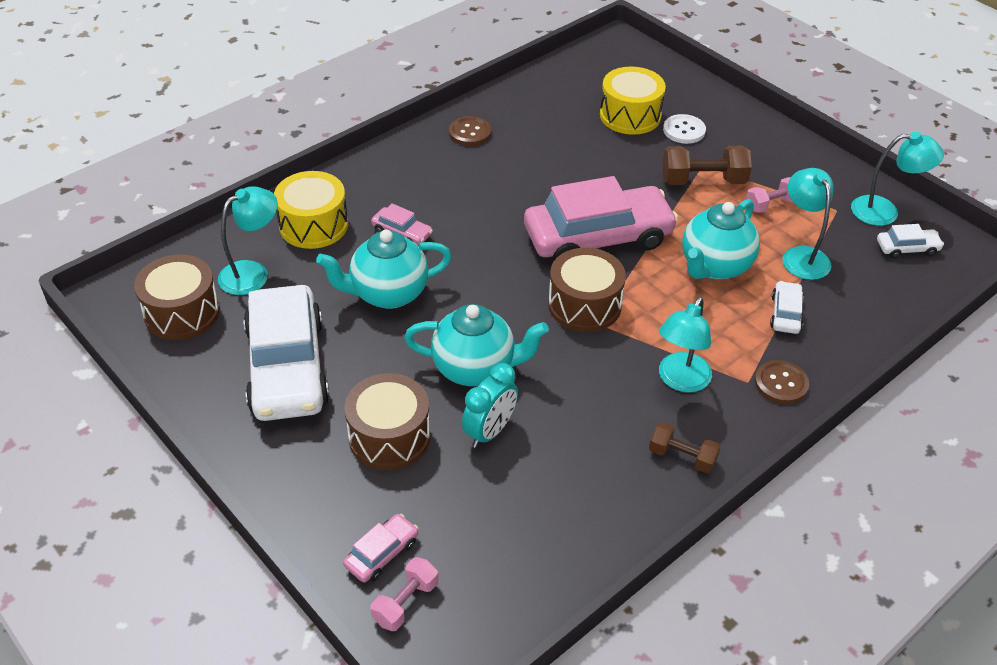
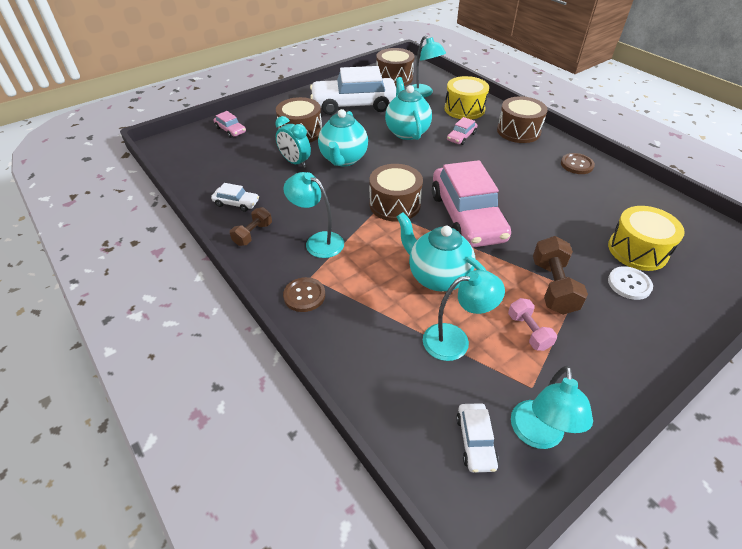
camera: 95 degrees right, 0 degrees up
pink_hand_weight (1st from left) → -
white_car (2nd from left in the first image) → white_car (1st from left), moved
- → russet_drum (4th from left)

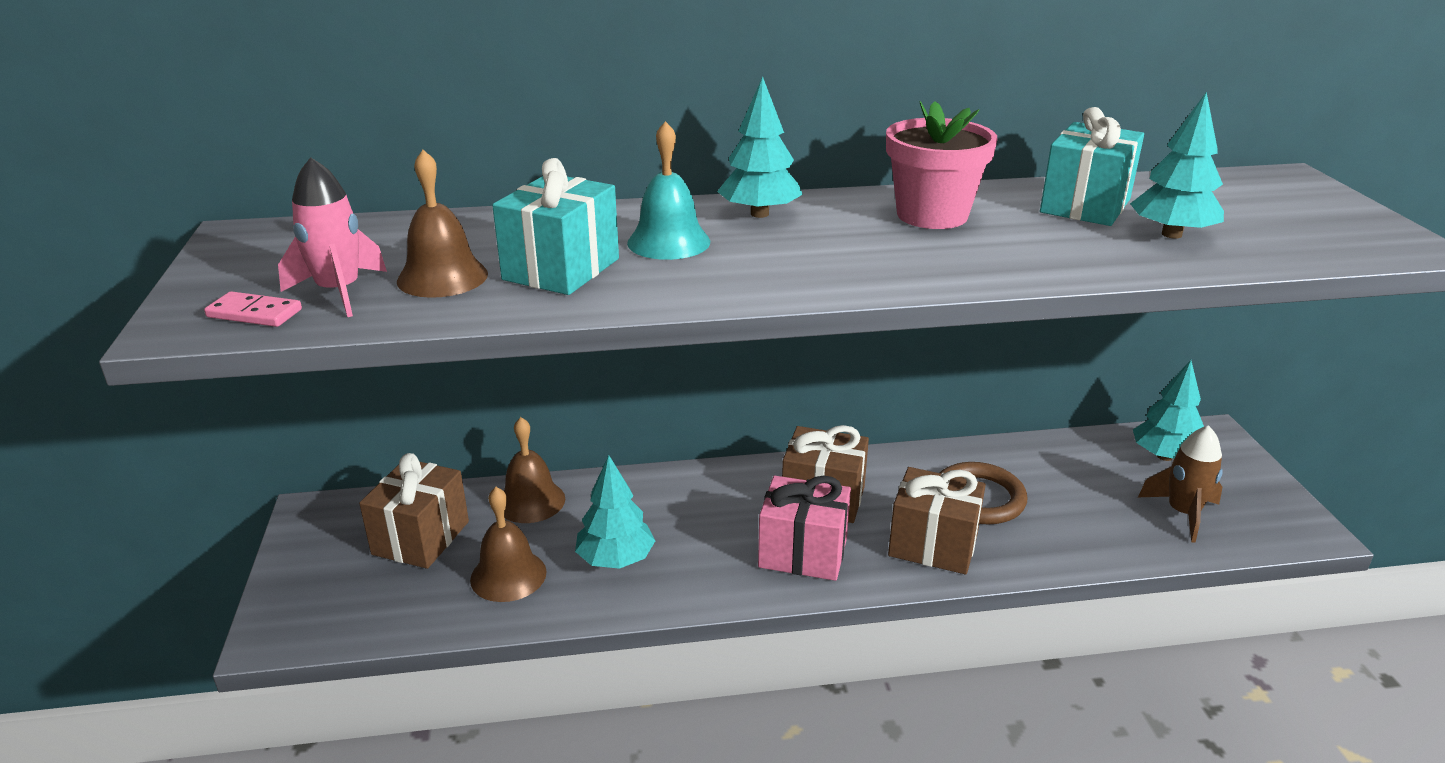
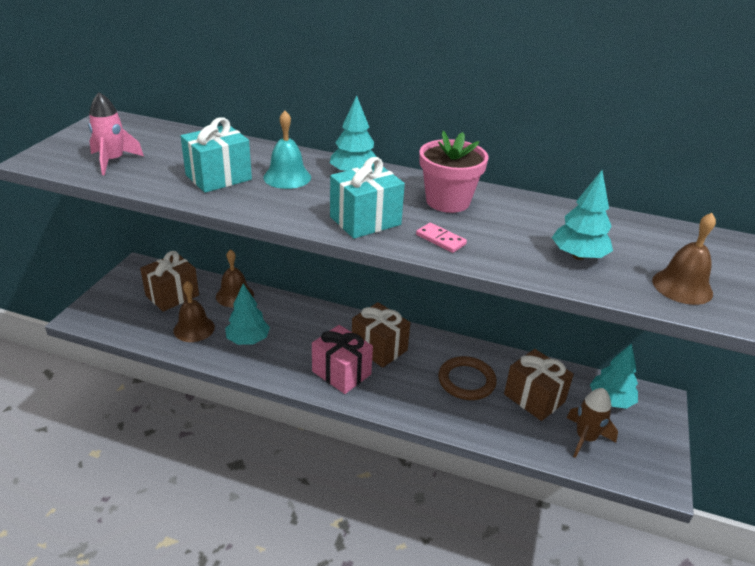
camera: 25 degrees right, 5 degrees up
pink_domino, moved
russet_school_bell (1st from left in the first image) → russet_school_bell (3rd from left), moved
russet_present (3rd from left), moved
aqua_present (2nd from left), moved

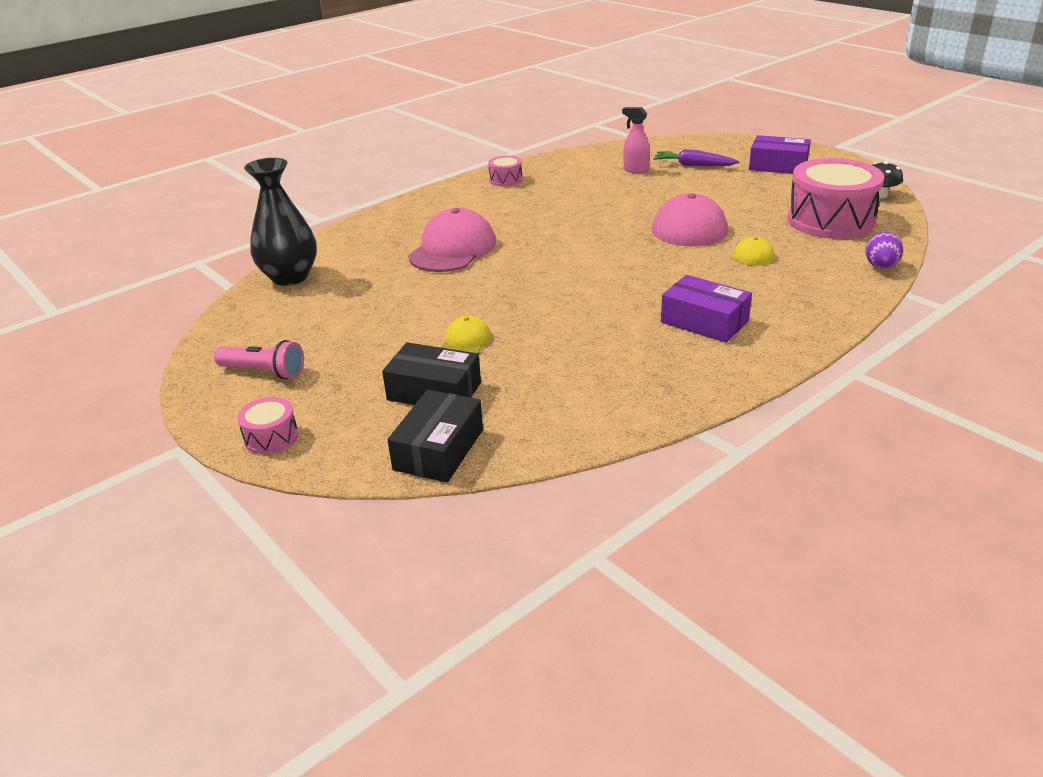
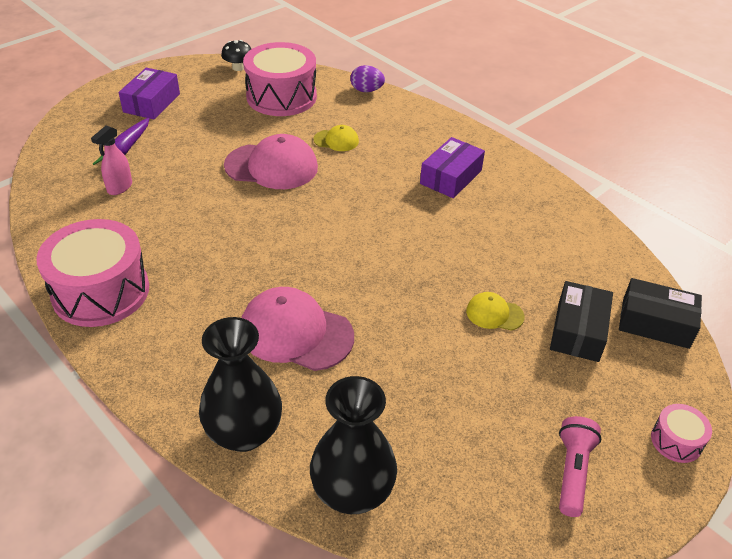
camera: 95 degrees left, 10 degrees up
pink_drum (2nd from left in the first image) → pink_drum (1st from left), x2.21
- → jet-black_flower_vase (1st from left)

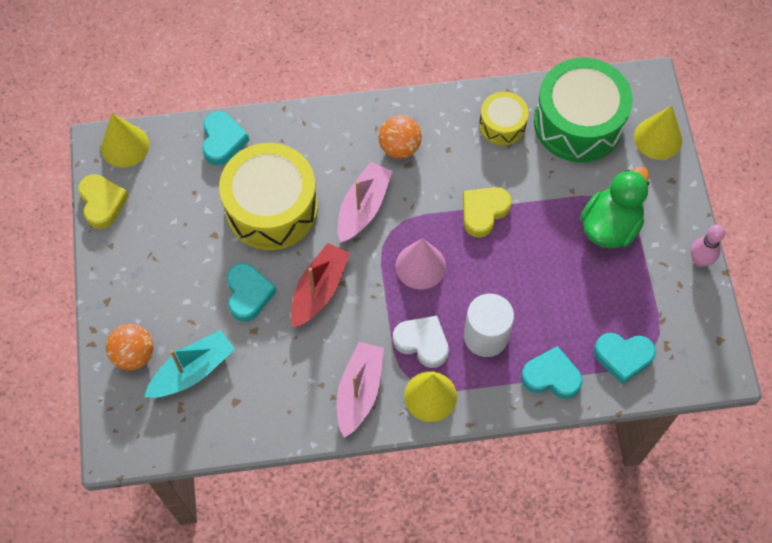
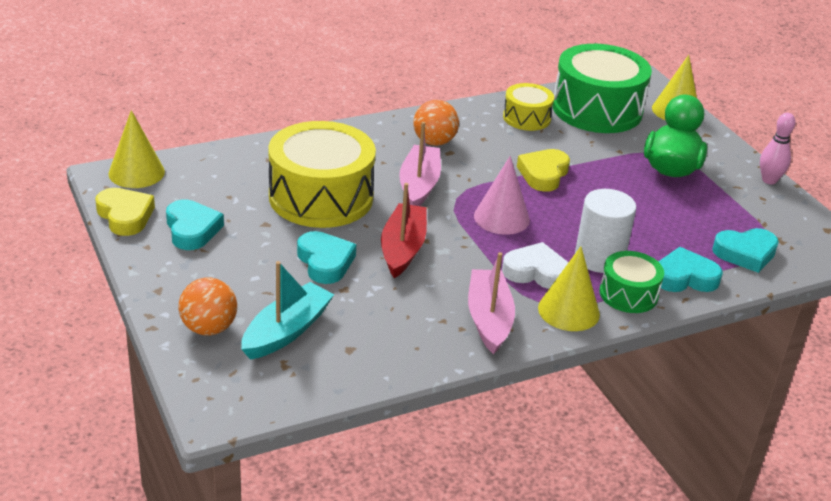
camera: 20 degrees left, 30 degrees down
aqua_heart (1st from left), moved
- → leaf-green_drum (2nd from left)

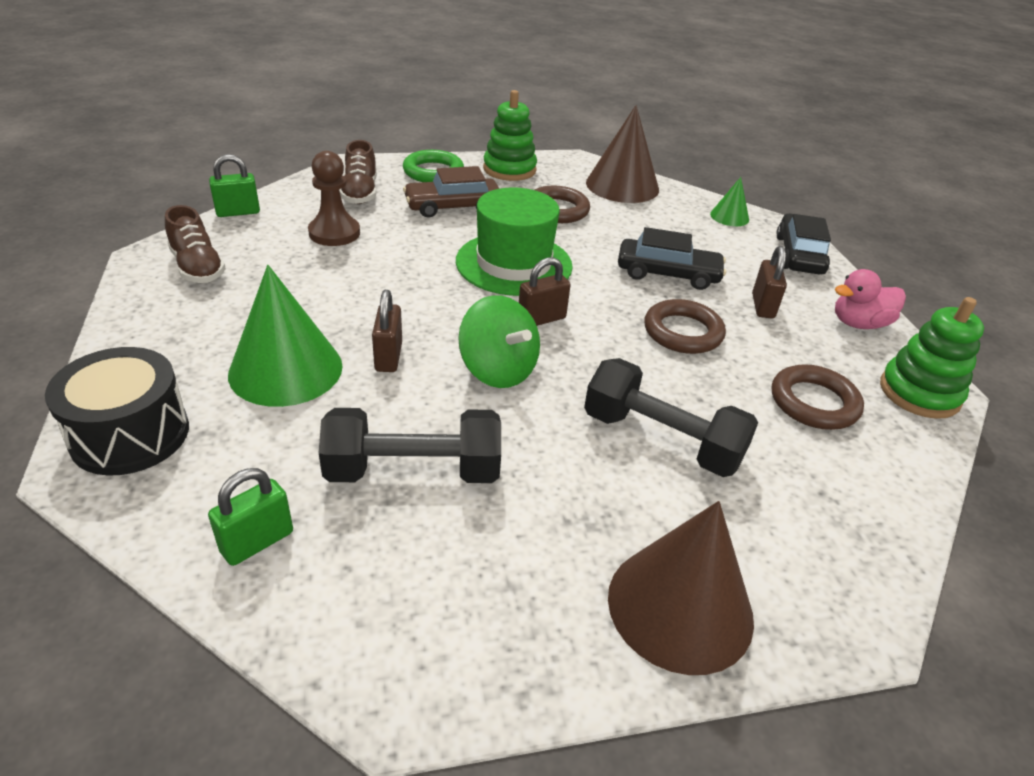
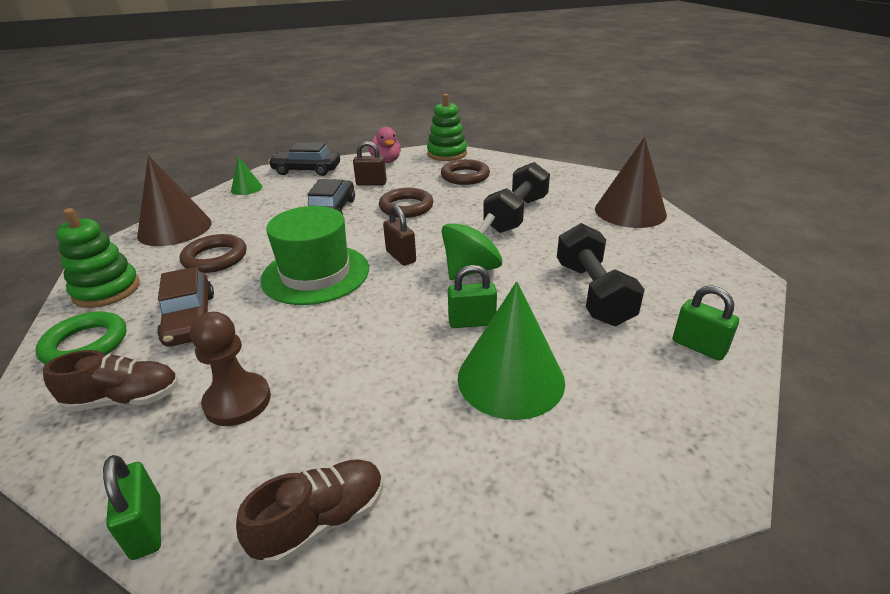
camera: 90 degrees left, 5 degrees down
jet-black_drum → -
russet_lock (1st from left) → leaf-green_lock (2nd from left)

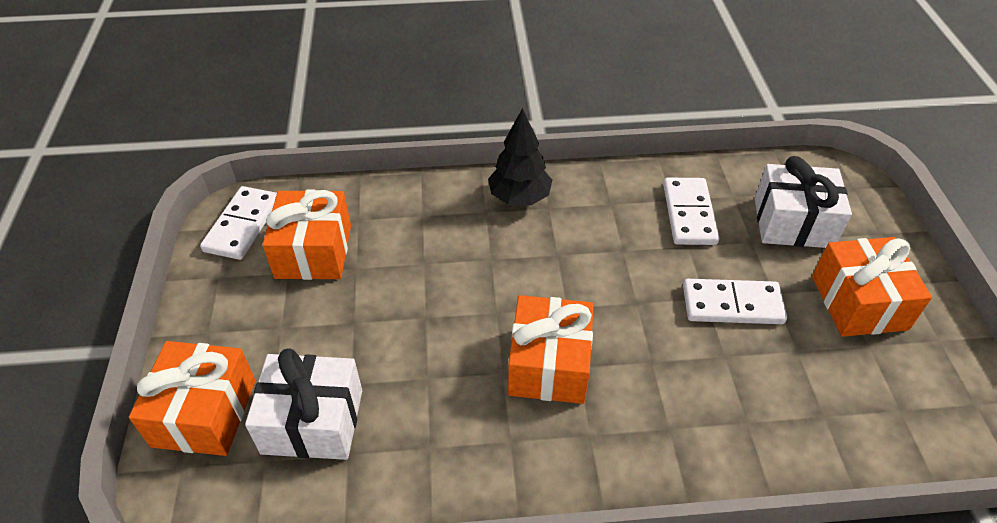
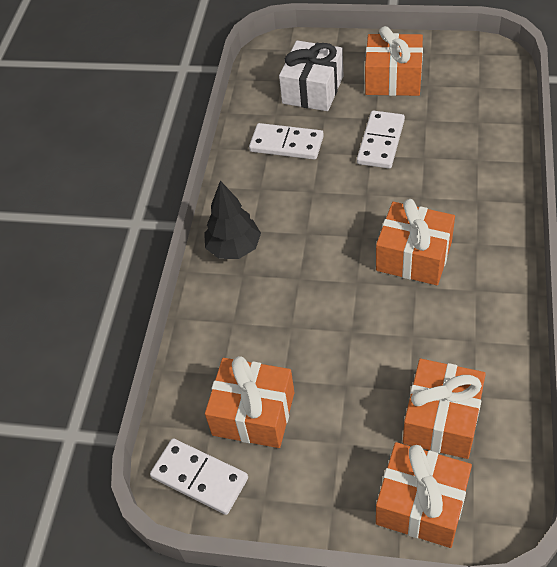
camera: 70 degrees left, 5 degrees up
white_present (1st from left) → orange_present (5th from left)

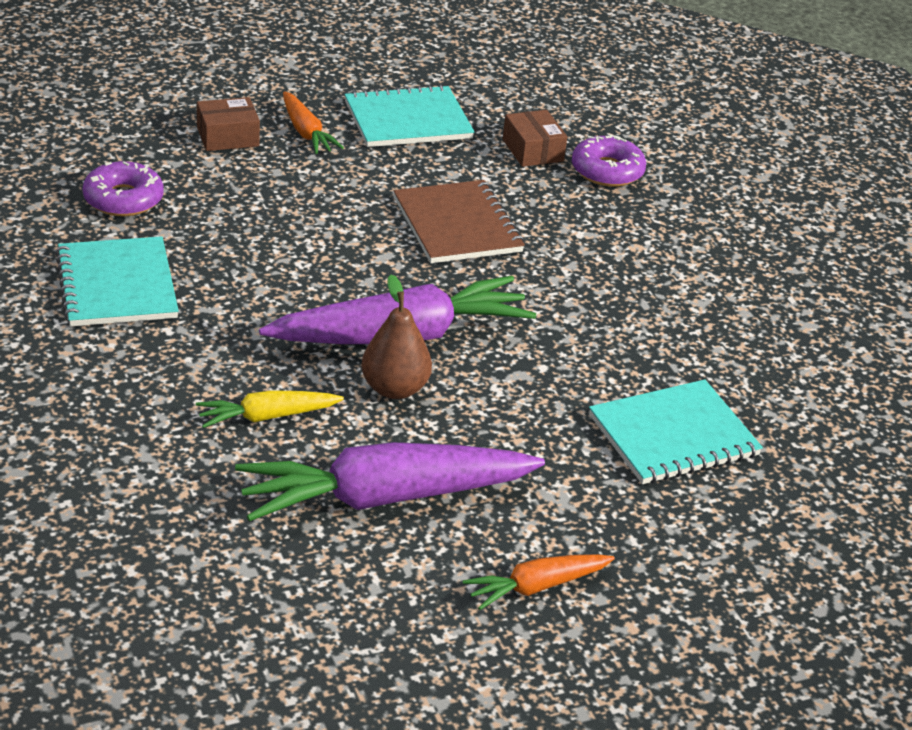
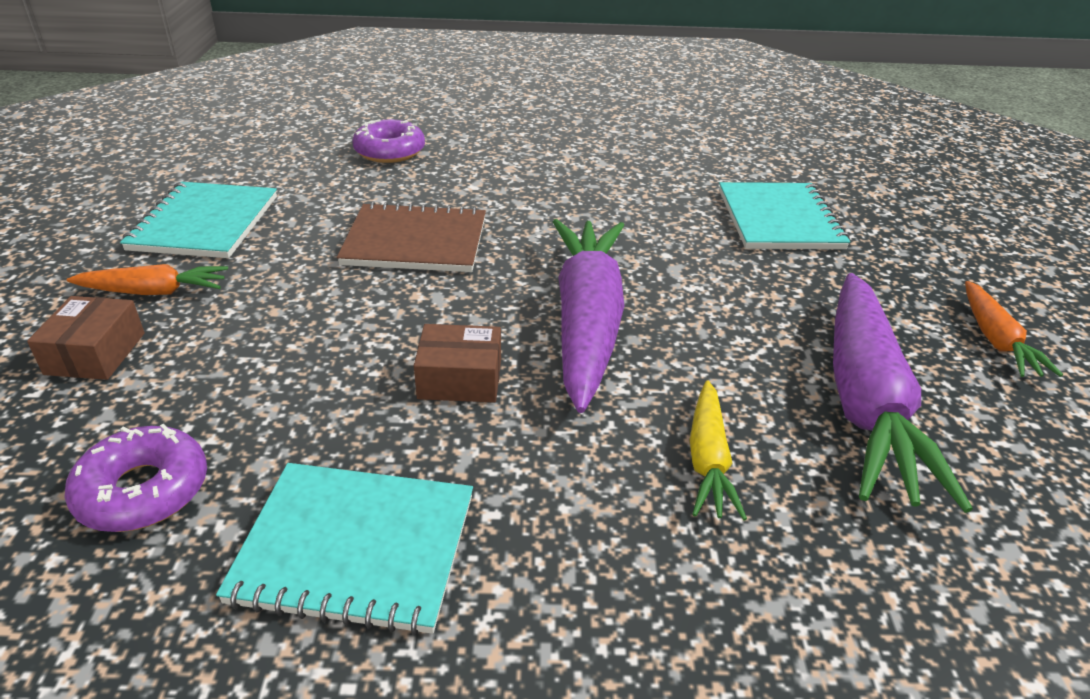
camera: 65 degrees left, 0 degrees up
russet_toy_pear → -
russet_parcel (2nd from left), moved

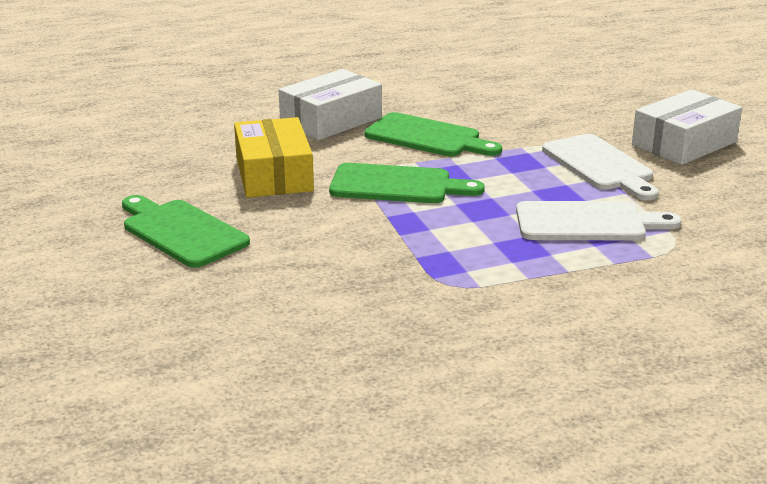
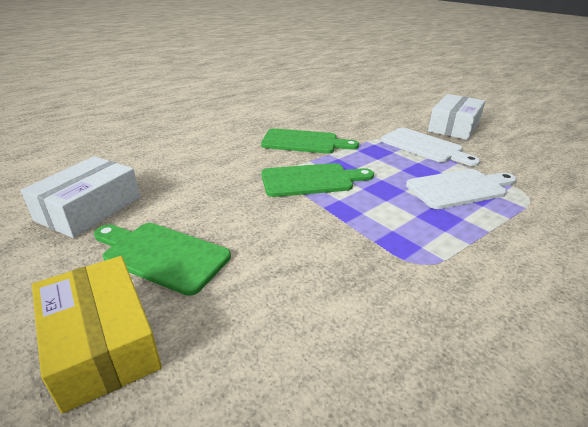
camera: 20 degrees left, 5 degrees up
golden_parcel, moved
white_parcel (1st from left), moved

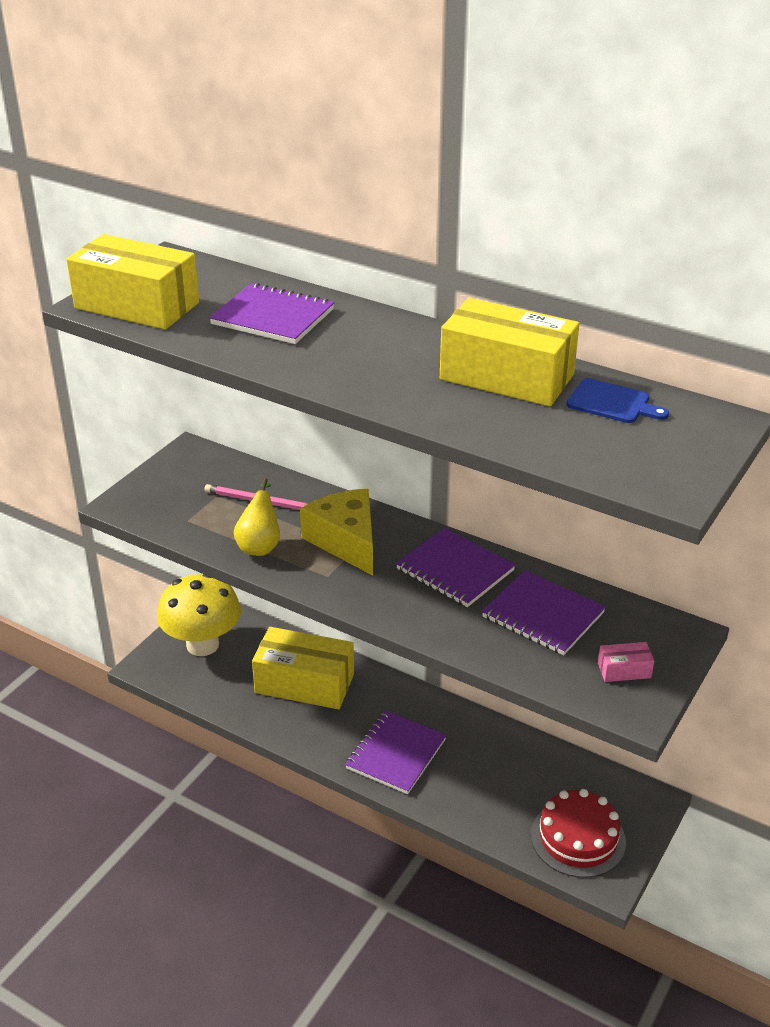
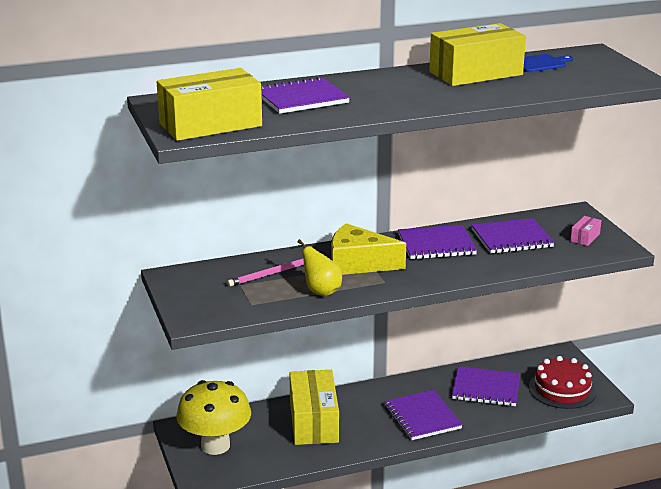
camera: 50 degrees left, 10 degrees down
golden_parcel (2nd from left), 60 degrees counterclockwise
- → violet_notepad (4th from left)

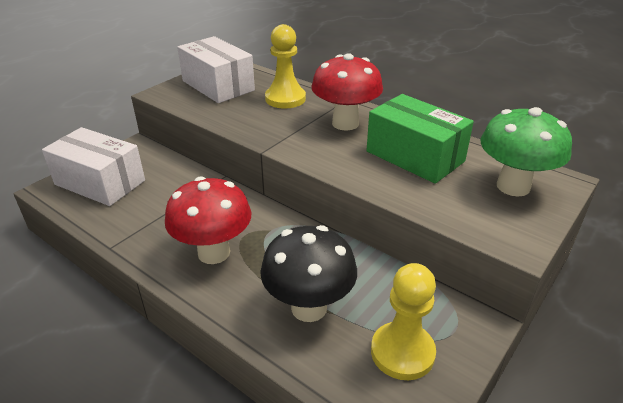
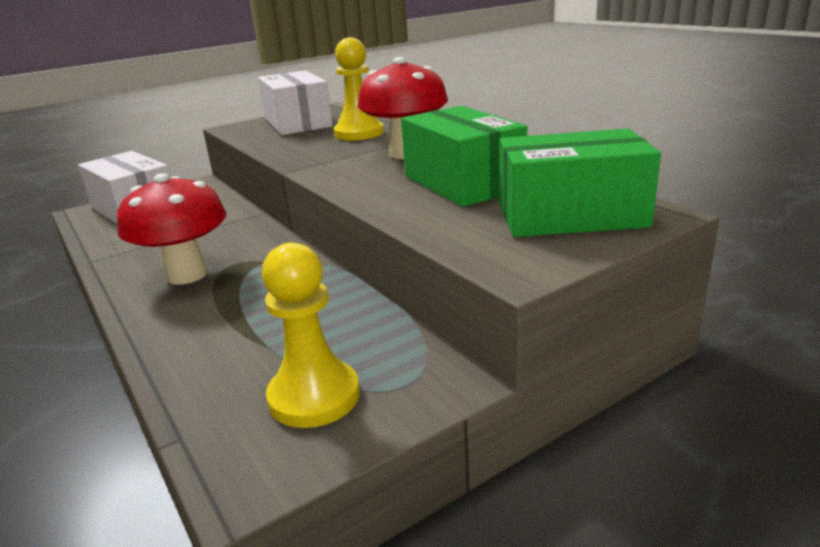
camera: 20 degrees right, 10 degrees down
jet-black_fungus → -
leaf-green_fungus → leaf-green_parcel (2nd from left)

